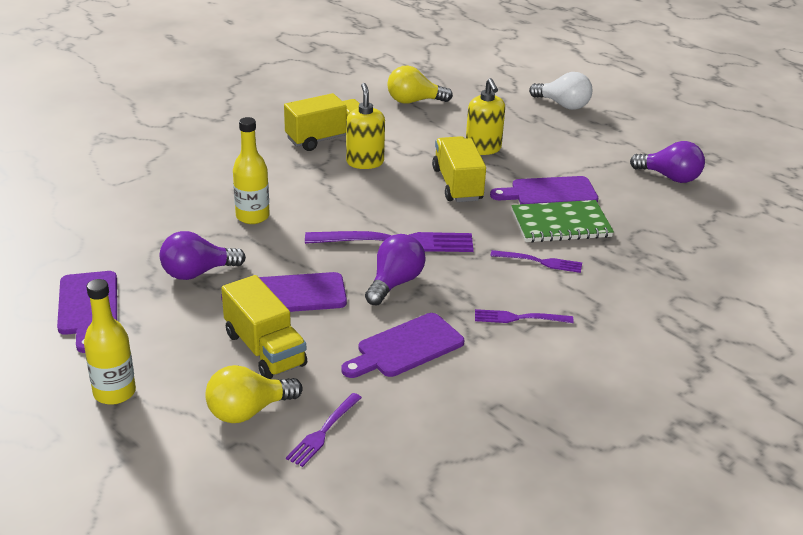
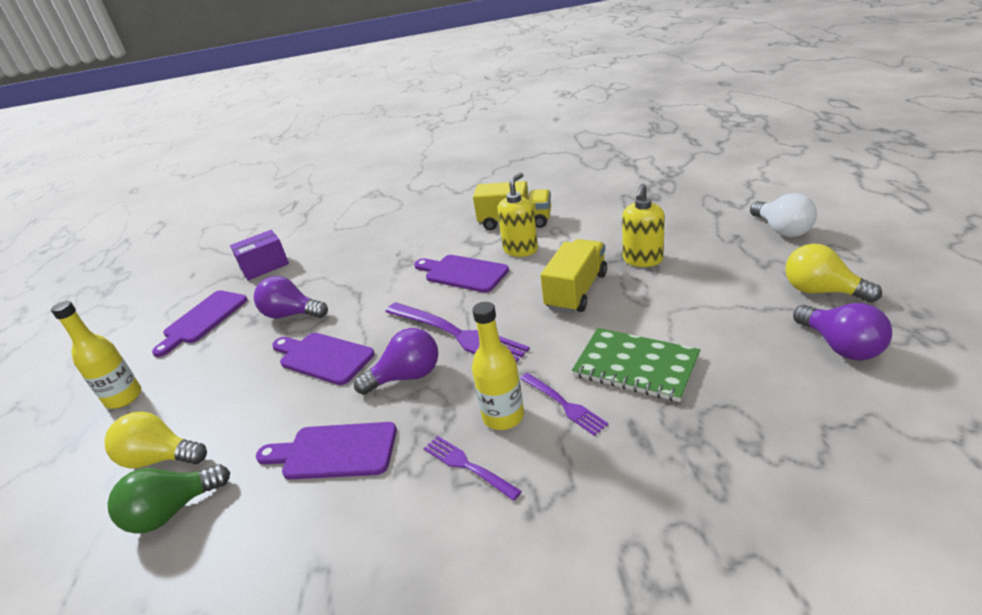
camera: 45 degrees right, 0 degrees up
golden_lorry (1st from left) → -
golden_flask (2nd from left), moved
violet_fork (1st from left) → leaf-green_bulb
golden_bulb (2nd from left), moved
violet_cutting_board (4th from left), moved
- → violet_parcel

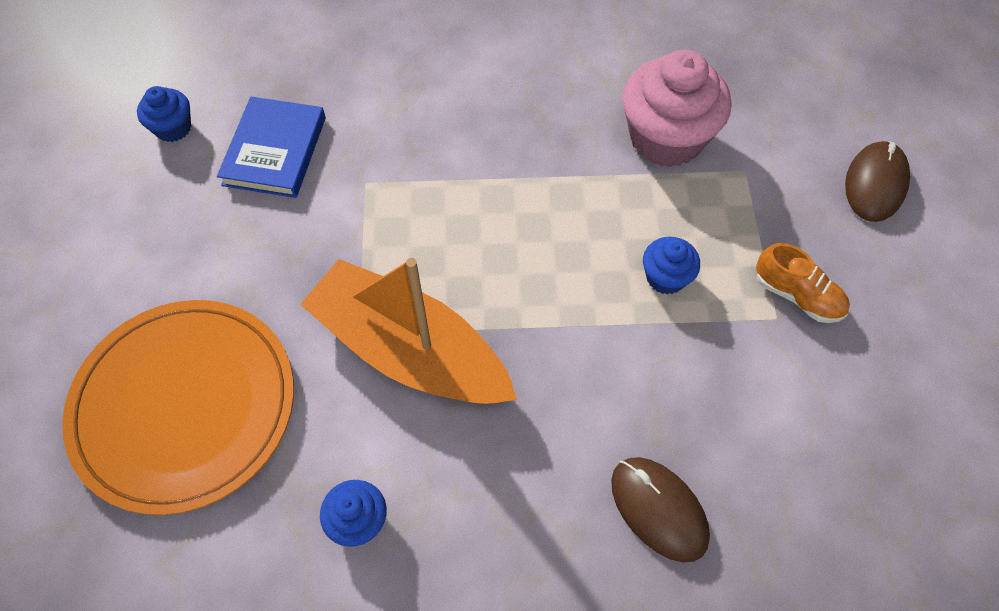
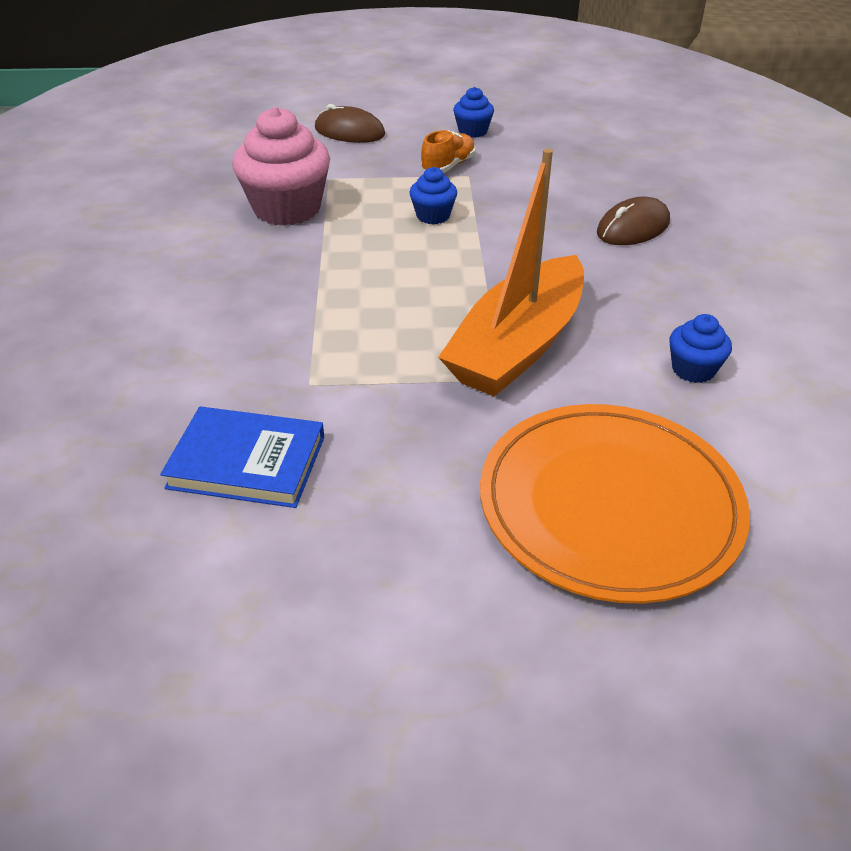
camera: 90 degrees left, 20 degrees down
cobalt_cupcake (1st from left in the first image) → cobalt_cupcake (2nd from left), moved

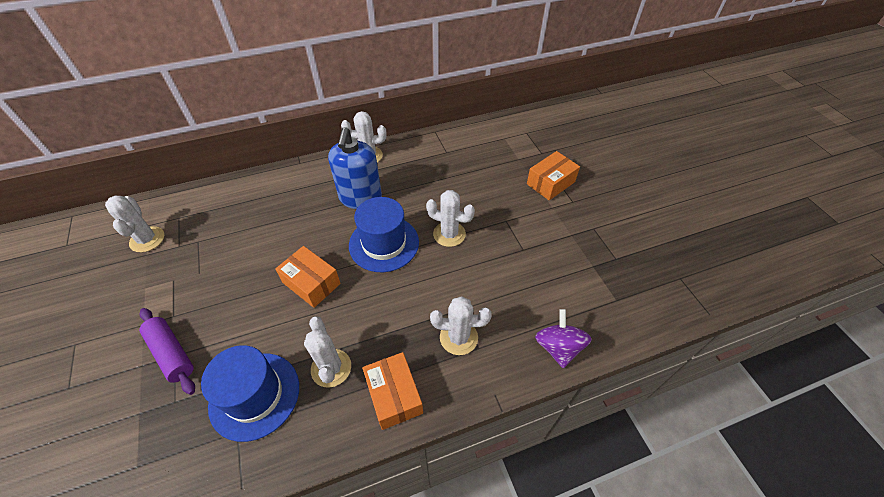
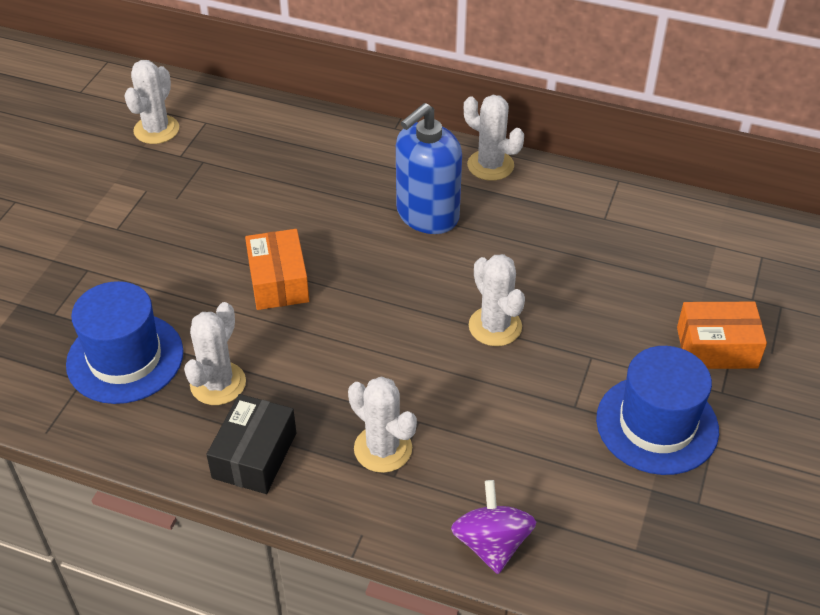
camera: 40 degrees right, 5 degrees down
violet_dough_roller → -
cobalt_tall_hat (2nd from left), moved
orange_parcel (2nd from left) → jet-black_parcel
violet_toy_top, 45 degrees counterclockwise

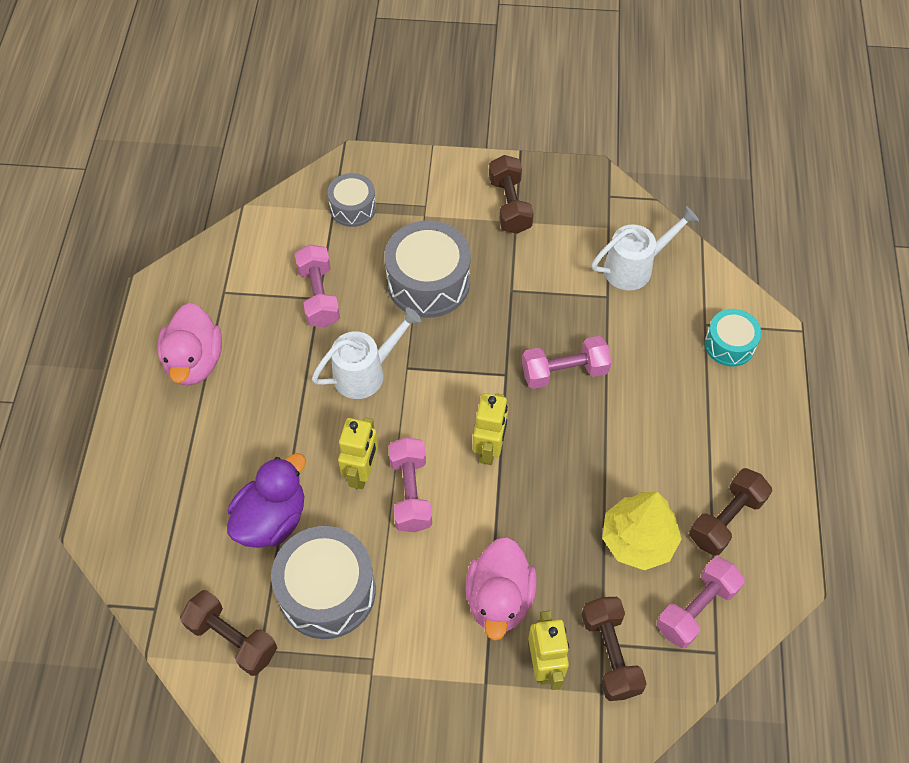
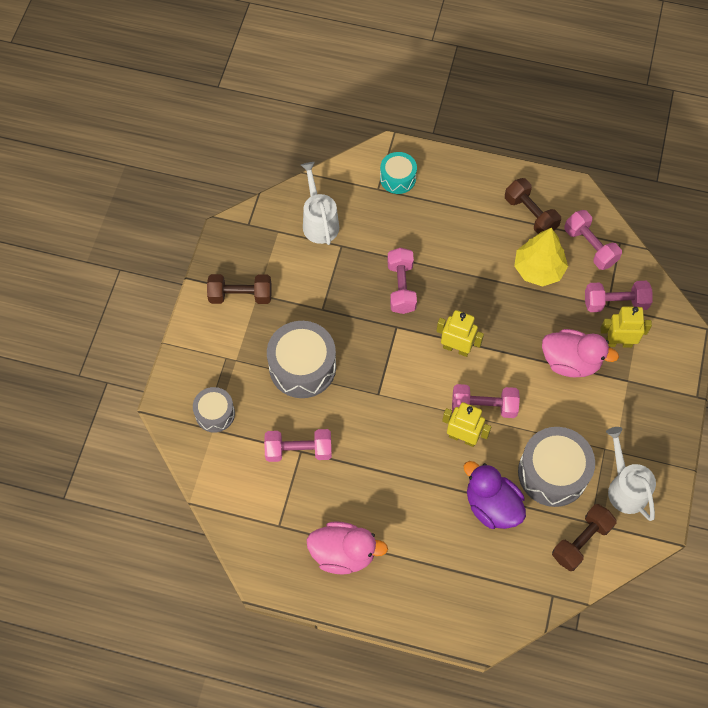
camera: 80 degrees left, 5 degrees up
white_watering_pot (1st from left in the first image) → white_watering_pot (2nd from left), moved
russet_hand_weight (3rd from left) → pink_hand_weight (5th from left)

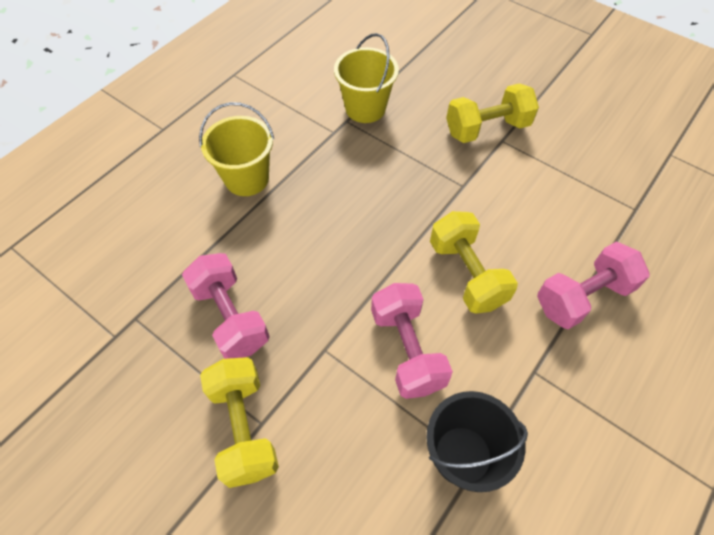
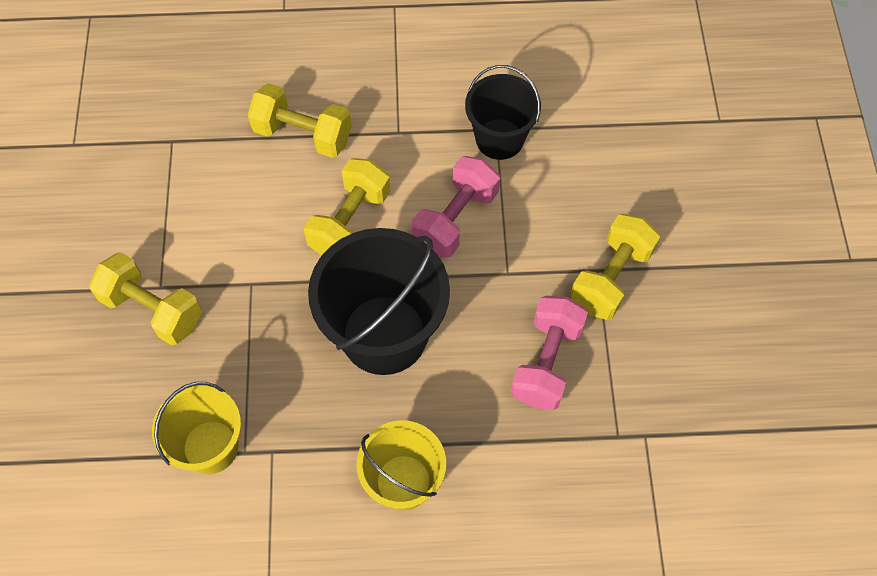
camera: 130 degrees left, 5 degrees up
pink_hand_weight (3rd from left) → golden_hand_weight (2nd from left)
- → jet-black_pail (1st from left)

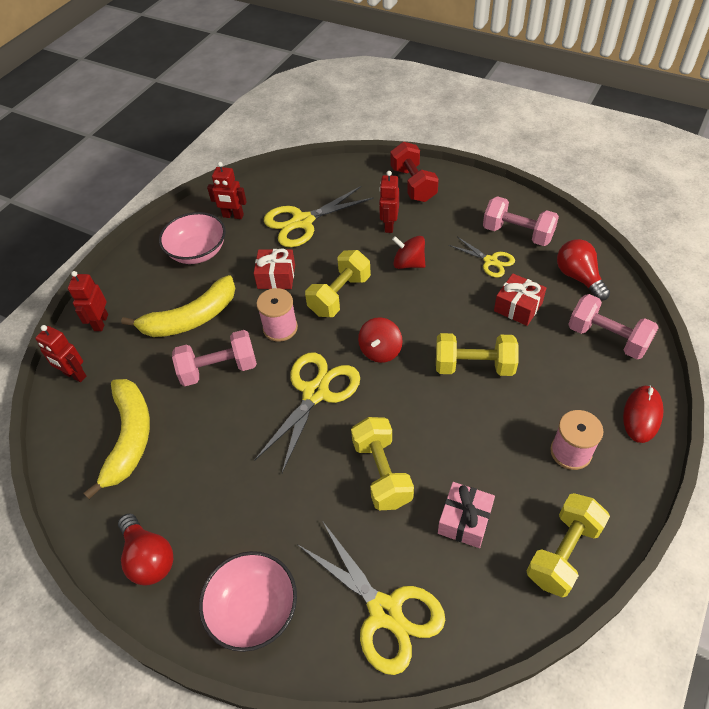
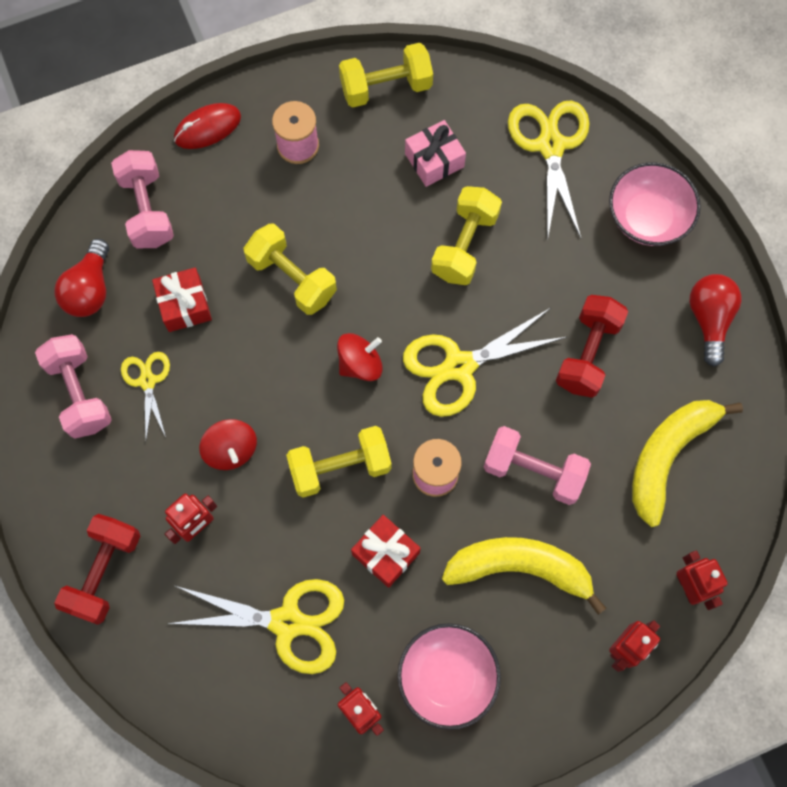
camera: 145 degrees left, 20 degrees up
- → scarlet_hand_weight (2nd from left)

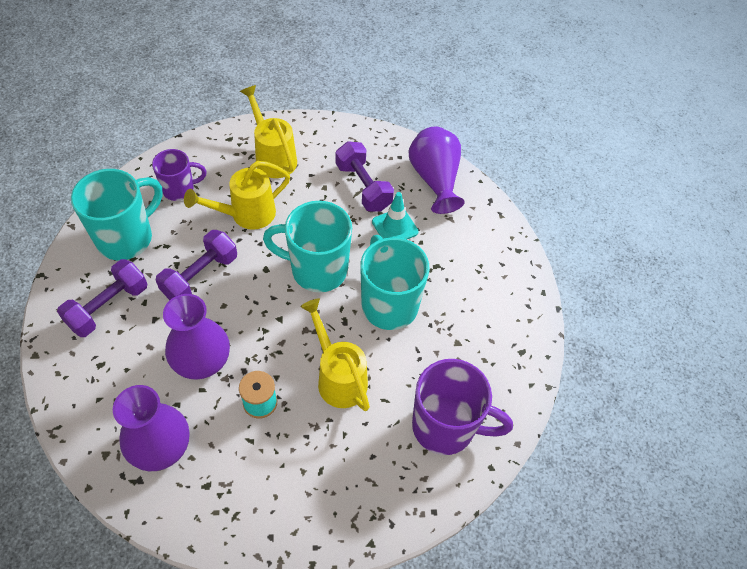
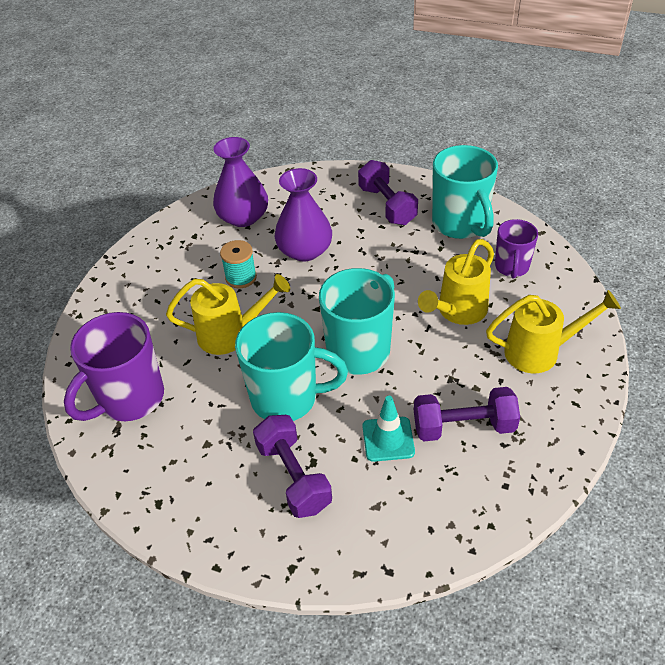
camera: 120 degrees right, 10 degrees down
violet_hand_weight (2nd from left in the first image) → violet_hand_weight (1st from left), moved
golden_watering_pot (1st from left in the first image) → golden_watering_pot (2nd from left), 135 degrees counterclockwise
violet_flower_vase (3rd from left) → -

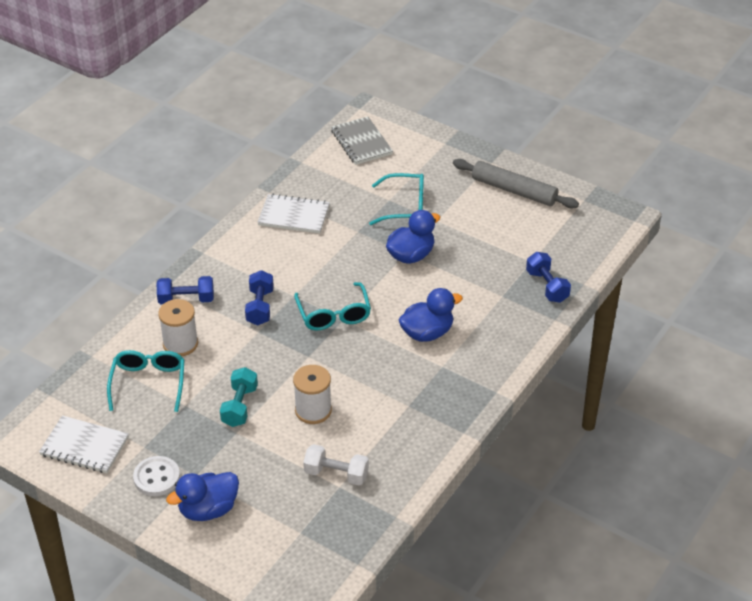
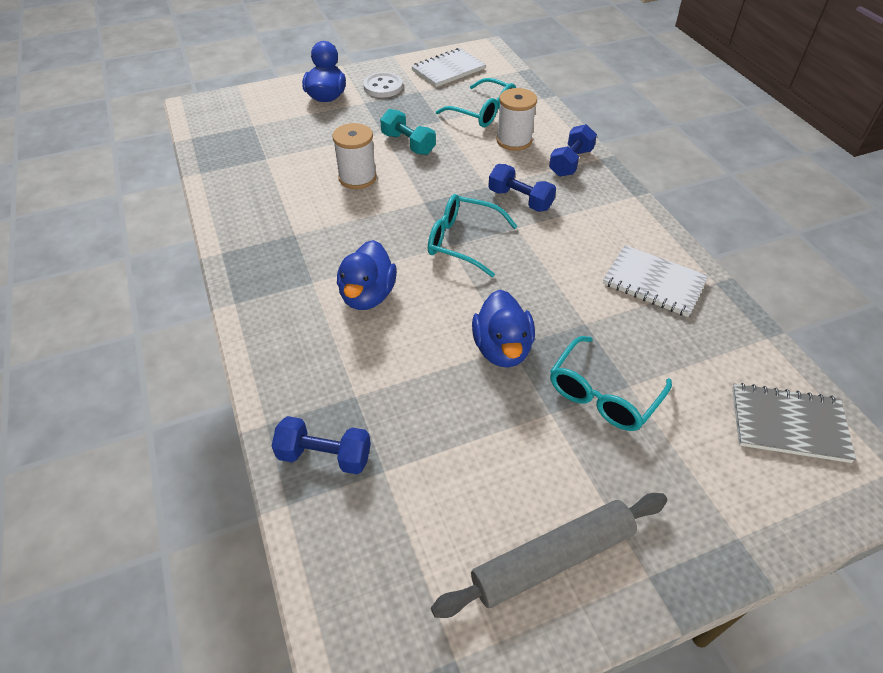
camera: 125 degrees right, 5 degrees up
white_notepad (2nd from left), 75 degrees clockwise
white_hand_weight → -

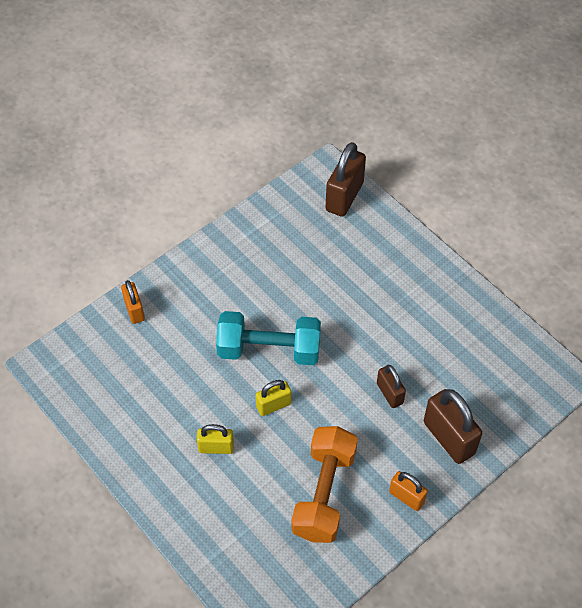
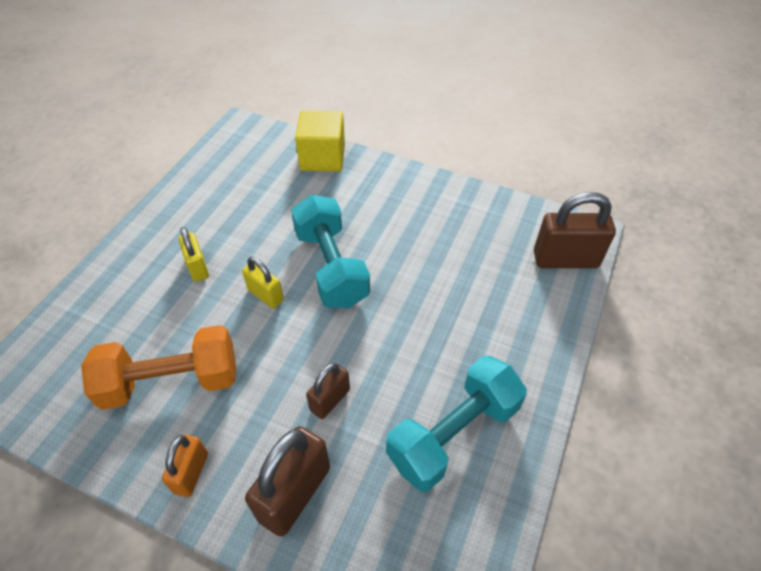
camera: 65 degrees right, 5 degrees down
orange_lock (1st from left) → golden_block
- → aqua_hand_weight (2nd from left)

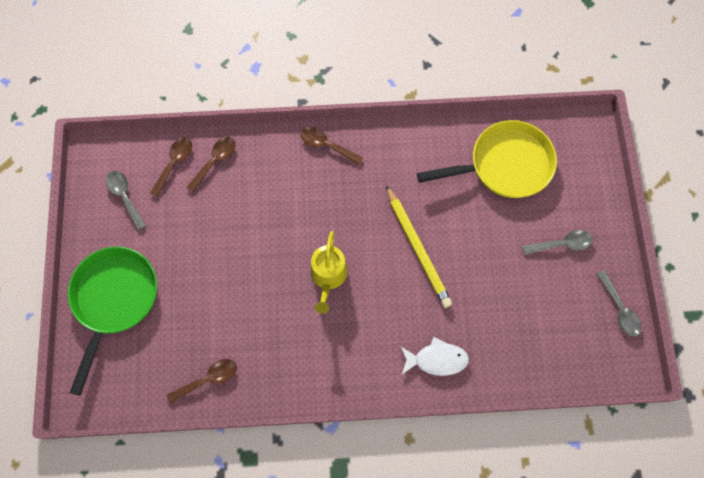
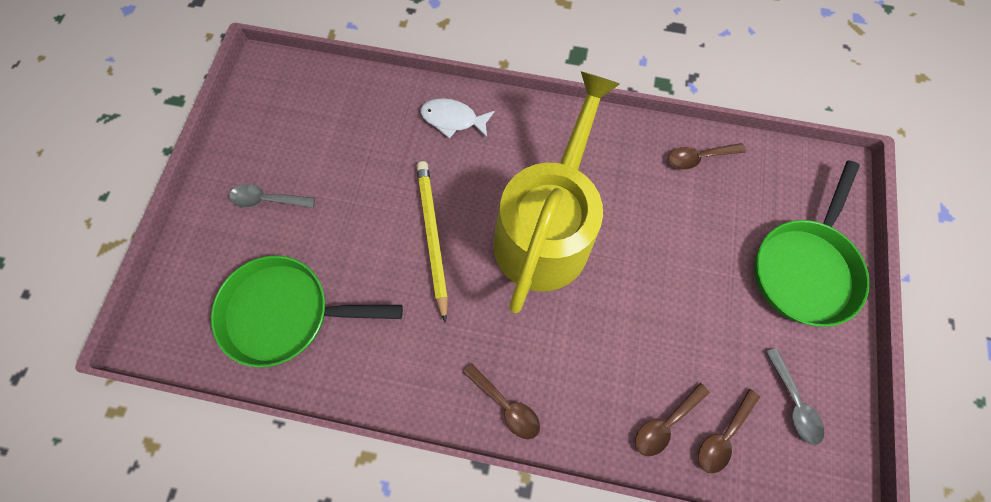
camera: 165 degrees left, 0 degrees up
golden_watering_pot, x2.15
golden_skillet → leaf-green_skillet (1st from left)
gray_teaspoon (3rd from left) → -

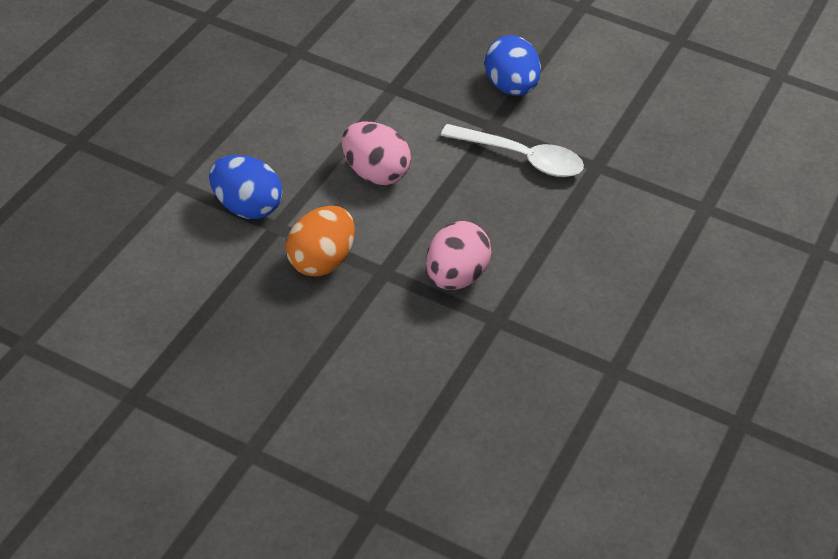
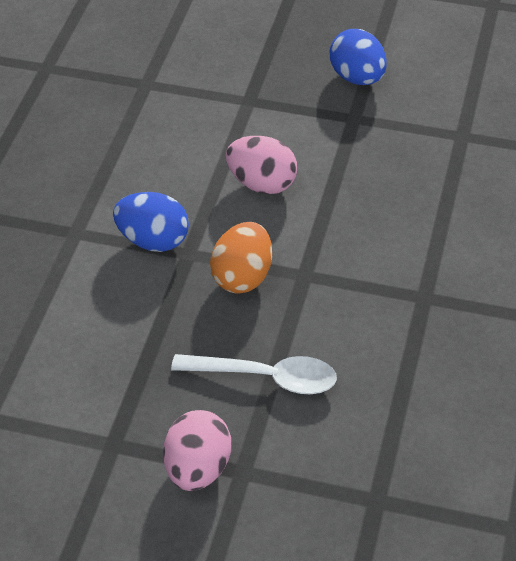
camera: 10 degrees left, 0 degrees up
pink_egg_shape (2nd from left in the first image) → pink_egg_shape (1st from left), moved
white_teaspoon, moved

